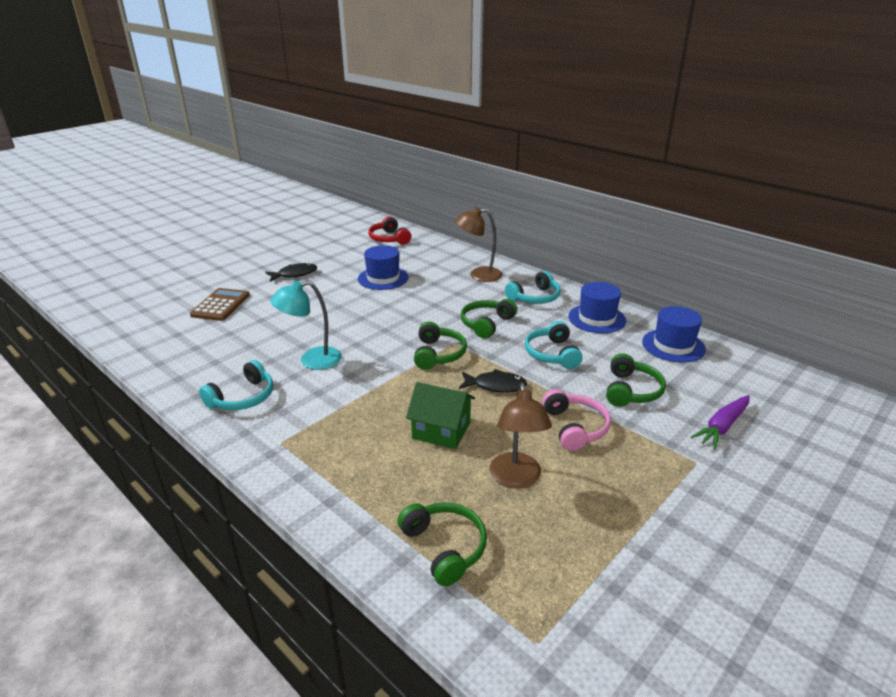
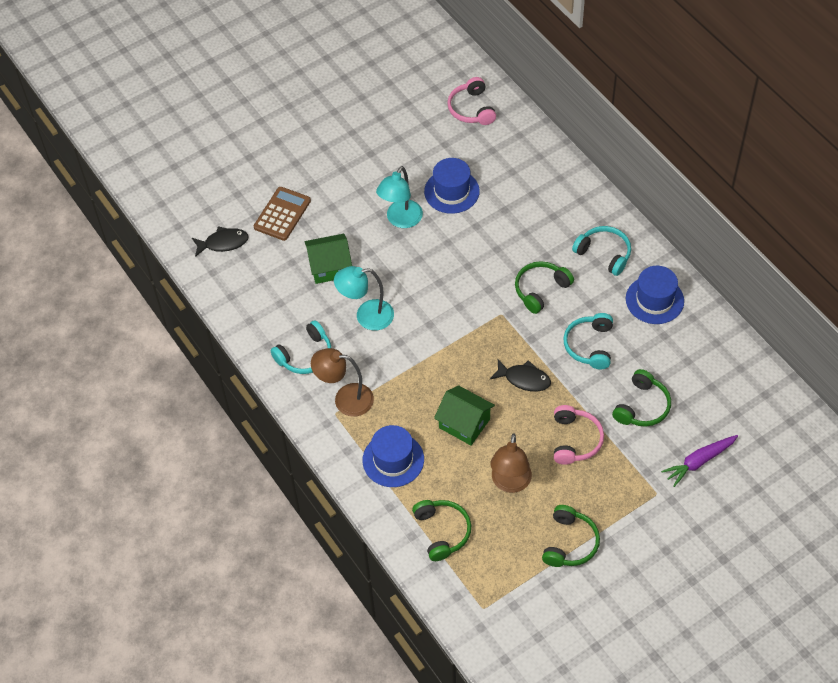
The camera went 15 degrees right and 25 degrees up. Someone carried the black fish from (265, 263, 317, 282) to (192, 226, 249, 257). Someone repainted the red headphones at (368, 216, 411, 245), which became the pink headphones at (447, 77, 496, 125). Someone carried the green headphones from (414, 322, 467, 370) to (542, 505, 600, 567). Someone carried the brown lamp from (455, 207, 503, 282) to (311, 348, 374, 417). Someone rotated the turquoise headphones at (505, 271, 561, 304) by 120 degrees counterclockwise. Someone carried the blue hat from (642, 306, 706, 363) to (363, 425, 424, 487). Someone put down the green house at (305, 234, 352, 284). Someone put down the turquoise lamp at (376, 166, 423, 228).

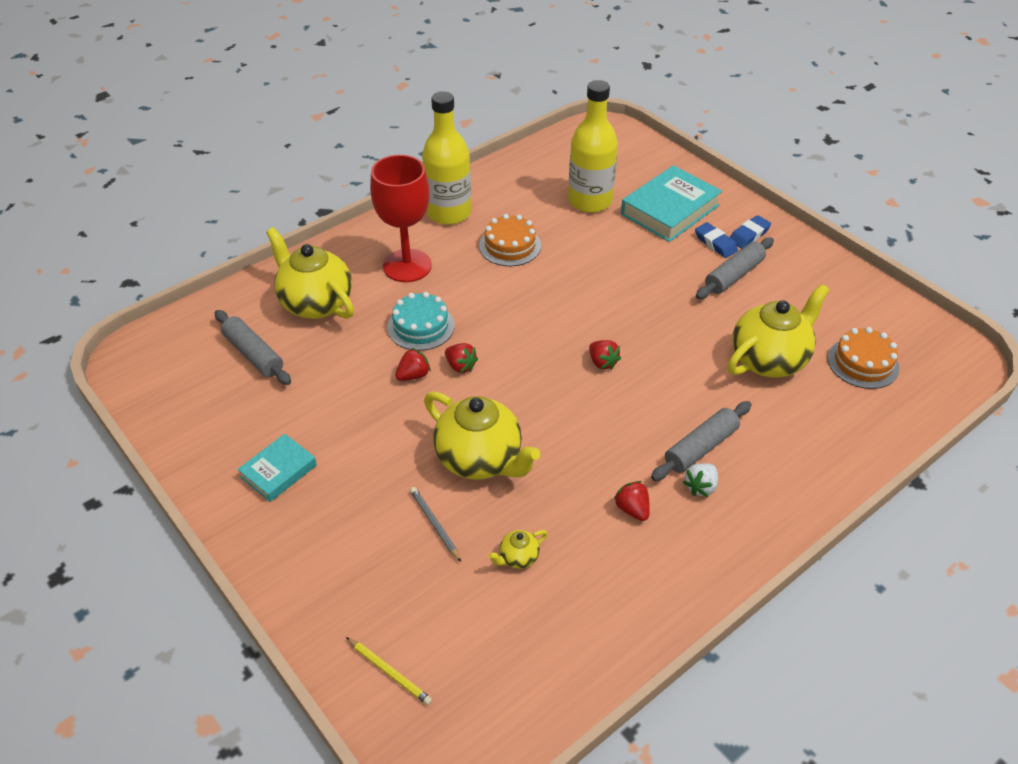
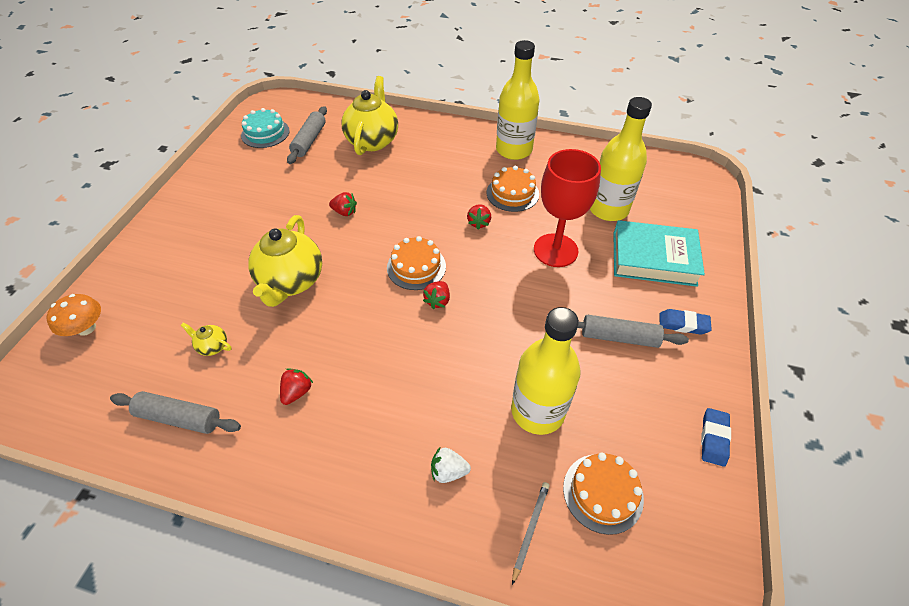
The camera went 55 degrees right and 5 degrees up. Someone took away the turquoise book at (238, 434, 317, 502). Someone swapped the yellow pencil at (346, 637, 432, 705) for the orange mushroom at (46, 294, 101, 336). Someone carried the red goblet from (370, 155, 432, 282) to (534, 149, 601, 267). Someone carried the turquoise cake from (387, 292, 455, 351) to (241, 108, 290, 148). Someone carried the grey pencil from (410, 487, 461, 562) to (512, 482, 549, 585). Someone carried the red strawberry from (445, 343, 478, 373) to (467, 204, 491, 229). Someone carried the grey rolling pin from (651, 401, 752, 481) to (110, 391, 241, 434). Someone carried the white strawberry from (683, 463, 718, 497) to (431, 448, 471, 483). Someone carried the blue eraser from (695, 222, 738, 258) to (701, 408, 731, 467). Someone swapped the yellow teapot at (727, 284, 830, 378) for the yellow bottle at (511, 307, 581, 435). Someone put down the orange cake at (387, 236, 446, 290).

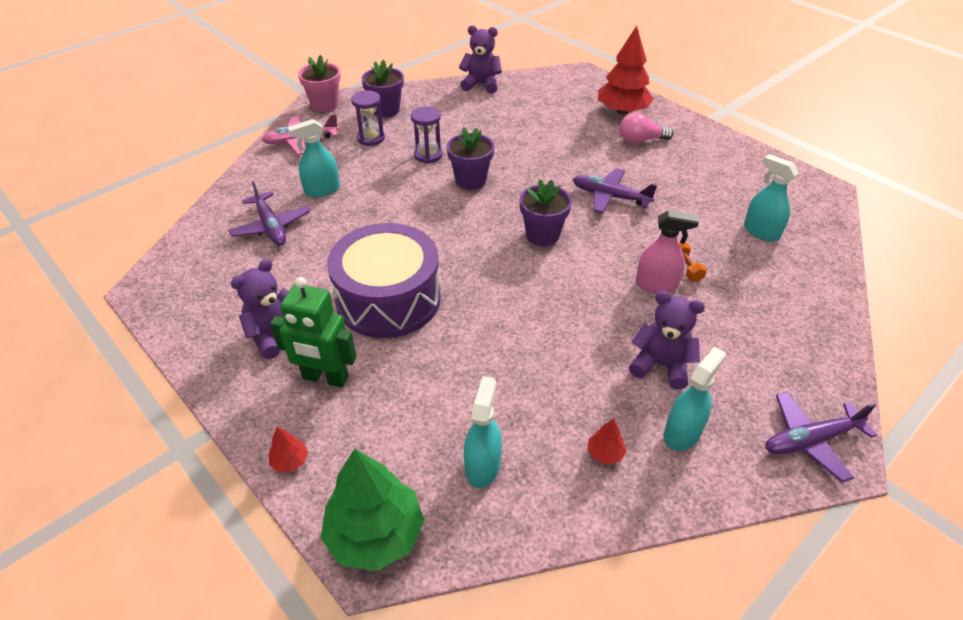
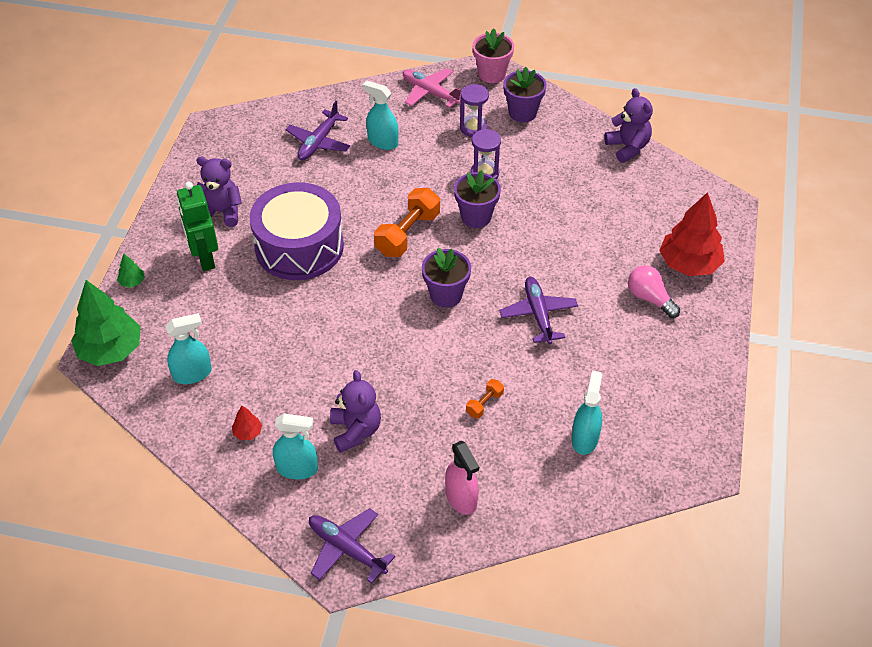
The camera went 55 degrees right and 5 degrees up. Someone repainted the red tree at (269, 427, 308, 472), which became the green tree at (117, 253, 145, 288). Someone carried the pink spray bottle from (636, 210, 699, 293) to (445, 441, 479, 515). Someone put down the orange dumbbell at (374, 188, 440, 257).

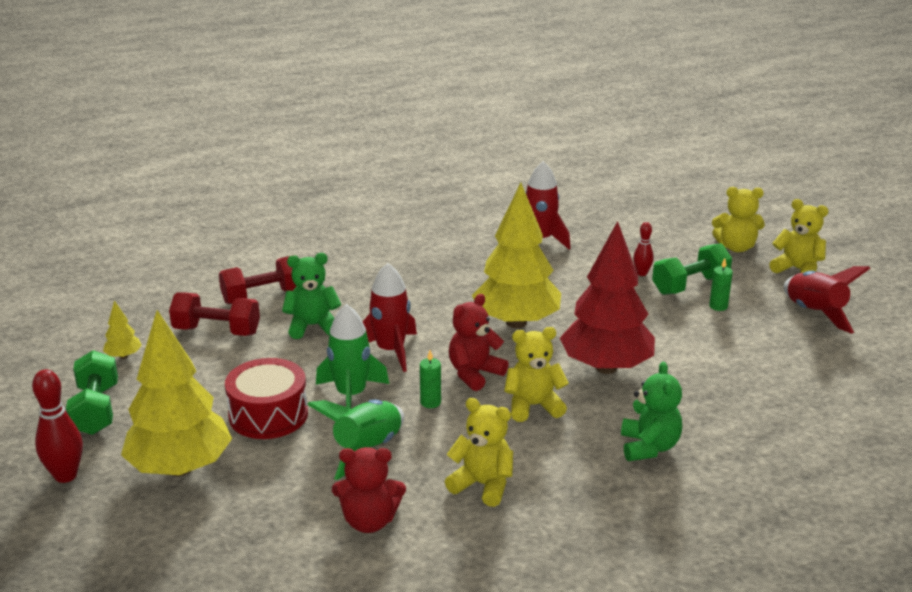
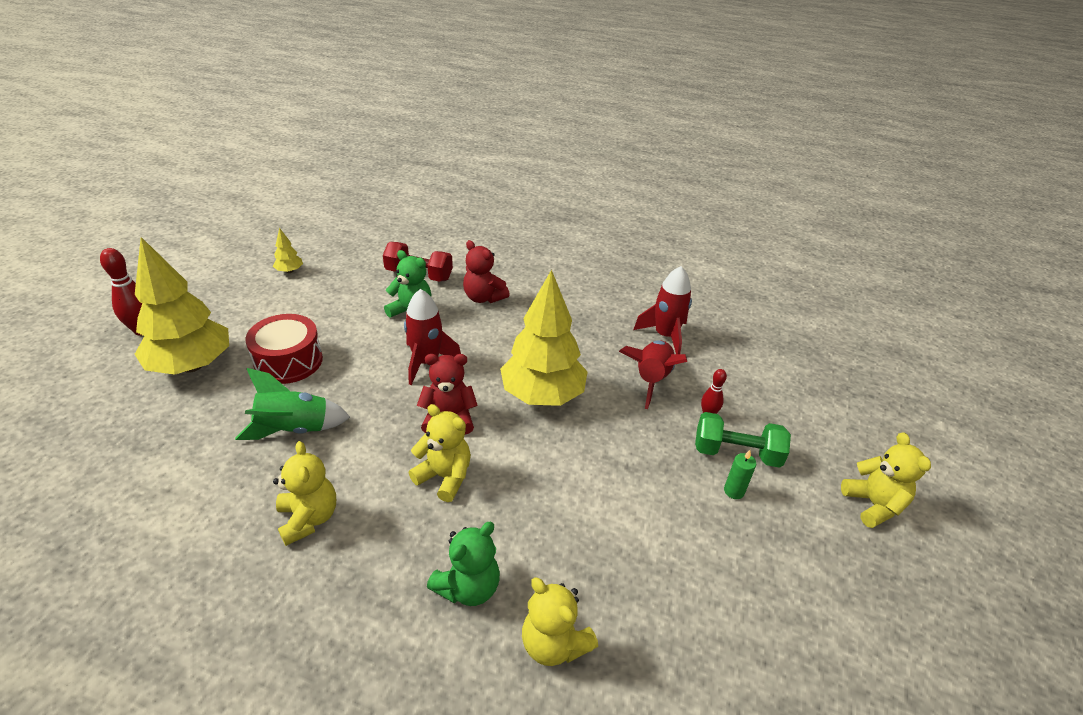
The camera went 40 degrees right and 10 degrees up. Someone took away the green dumbbell at (66, 350, 118, 435). Someone took away the red dumbbell at (169, 292, 260, 336). Someone took away the green rocket at (316, 304, 389, 408). Someone carried the red teddy bear from (332, 447, 406, 533) to (463, 240, 510, 303). Someone took away the green candle at (420, 350, 441, 408). Someone took away the red tree at (560, 221, 655, 374). Someone carried the yellow teddy bear from (712, 187, 765, 252) to (522, 578, 598, 666). Someone carried the red rocket from (784, 266, 871, 334) to (619, 340, 687, 409).

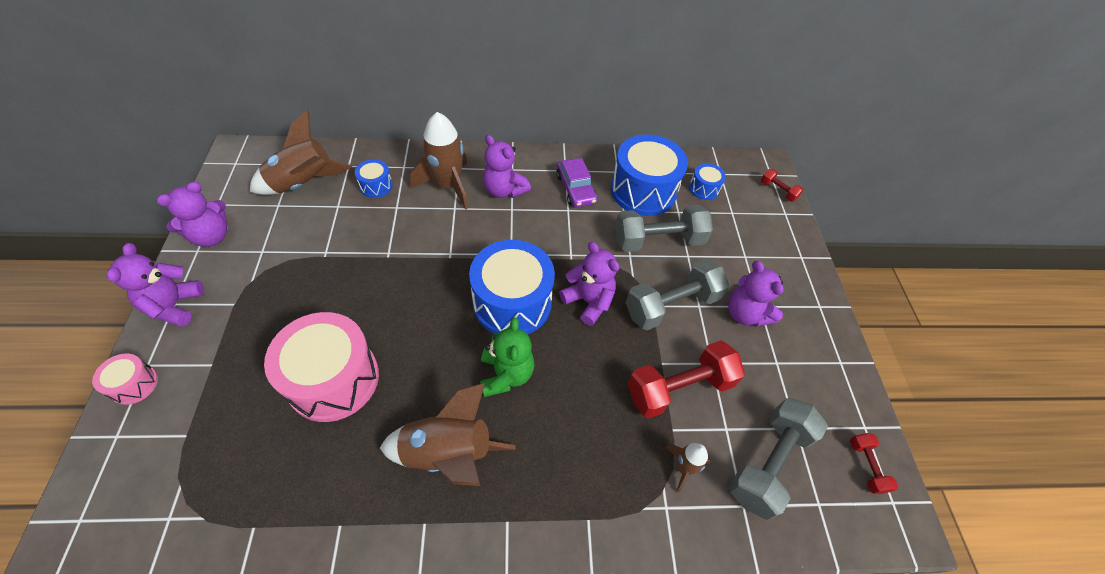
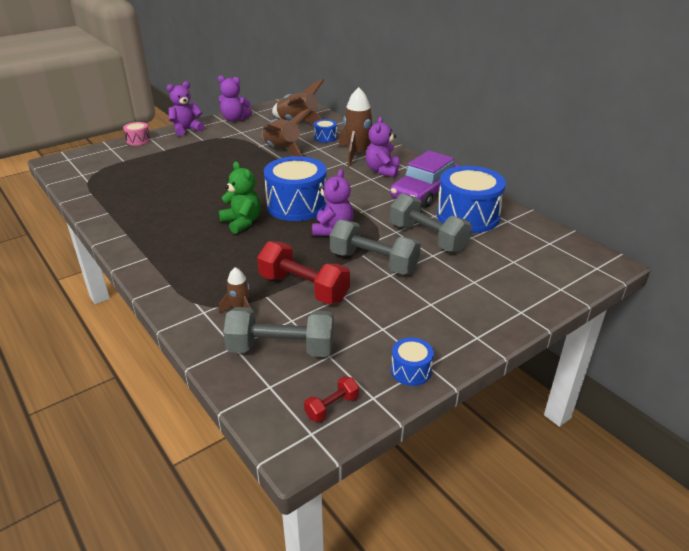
The camera went 60 degrees right and 20 degrees down. Someone took away the pink drum at (264, 312, 379, 422). Someone carried the brown rocket from (380, 383, 515, 486) to (262, 108, 311, 157). Someone rotated the green teddy bear at (480, 317, 534, 397) by 90 degrees counterclockwise. Someone scaled the purple car at (556, 158, 597, 207) by 1.62. Someone carried the blue drum from (689, 163, 726, 200) to (391, 338, 434, 386). Someone took away the purple teddy bear at (728, 261, 783, 327). Someone took away the red dumbbell at (761, 169, 803, 202).

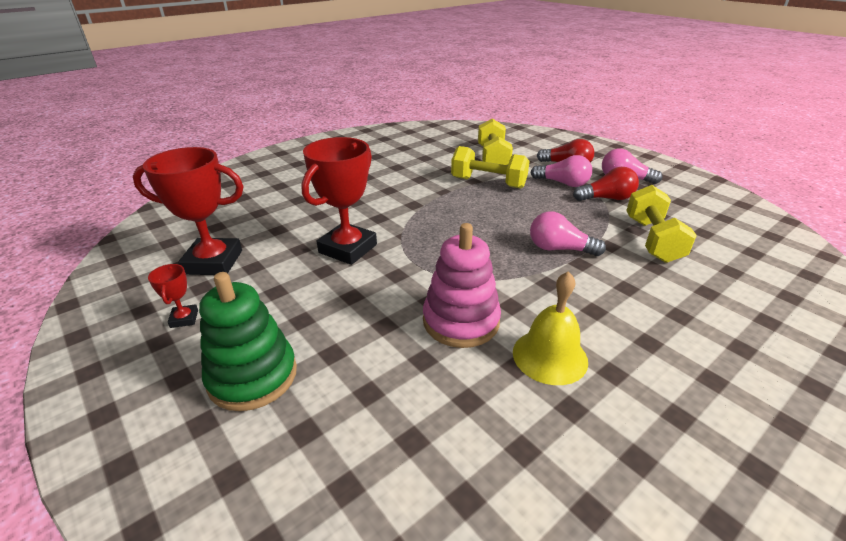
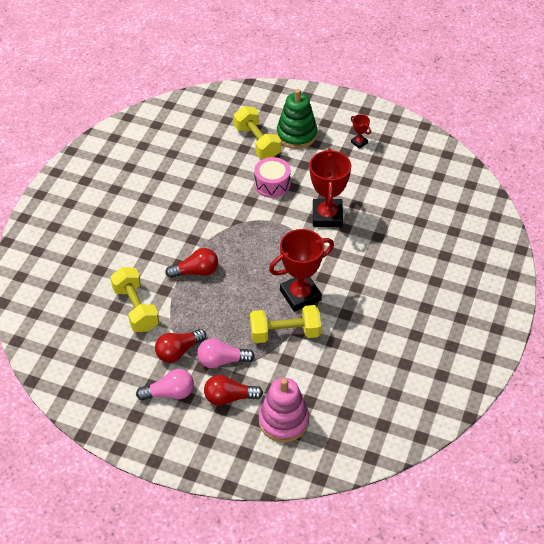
The camera went 150 degrees right and 15 degrees up. Someone carried the red trophy from (133, 147, 244, 275) to (269, 229, 334, 312). Someone carried the pink stacking toy from (423, 223, 501, 348) to (259, 378, 309, 442). Someone carried the yellow dumbbell from (478, 119, 513, 165) to (234, 106, 281, 159). Someone took away the yellow bell at (513, 271, 588, 385). Someone repainted the pink light bulb at (530, 211, 606, 256), which became the red light bulb at (165, 248, 218, 278). Someone put down the pink drum at (254, 157, 291, 198).

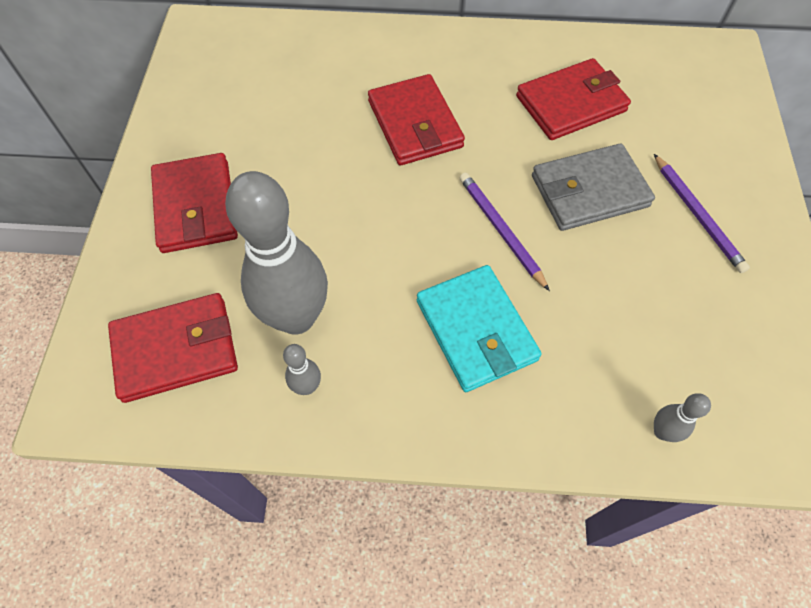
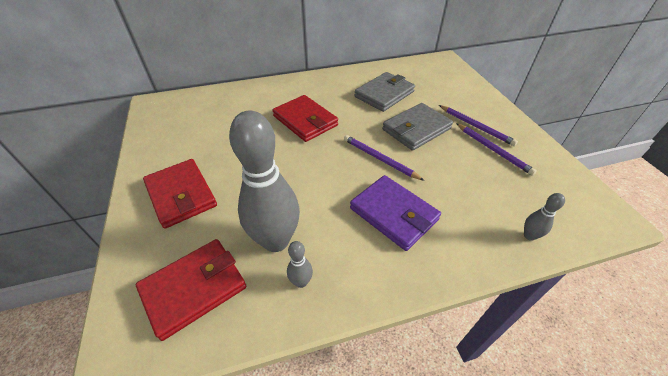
The camera went 20 degrees left and 15 degrees down. Someone repainted the turquoise wallet at (417, 265, 541, 392), which became the purple wallet at (350, 175, 441, 251). Someone repainted the red wallet at (516, 58, 631, 140), which became the grey wallet at (354, 72, 415, 112). Someone put down the purple pencil at (456, 123, 537, 176).

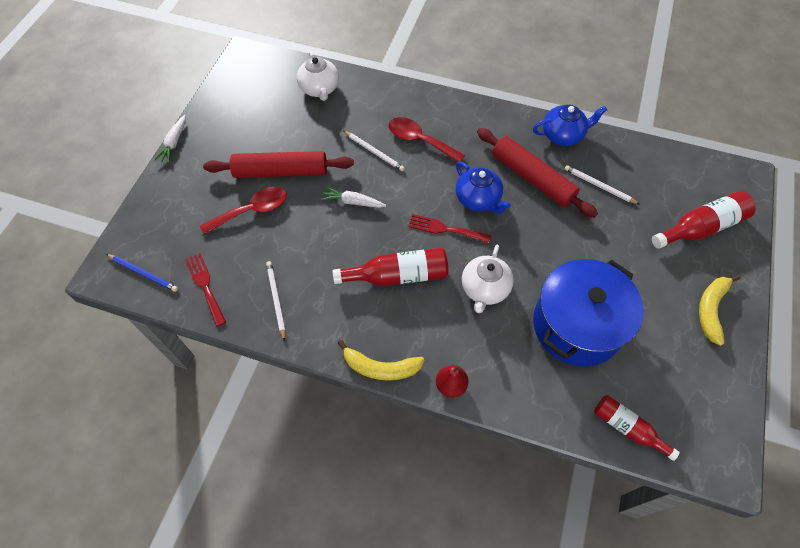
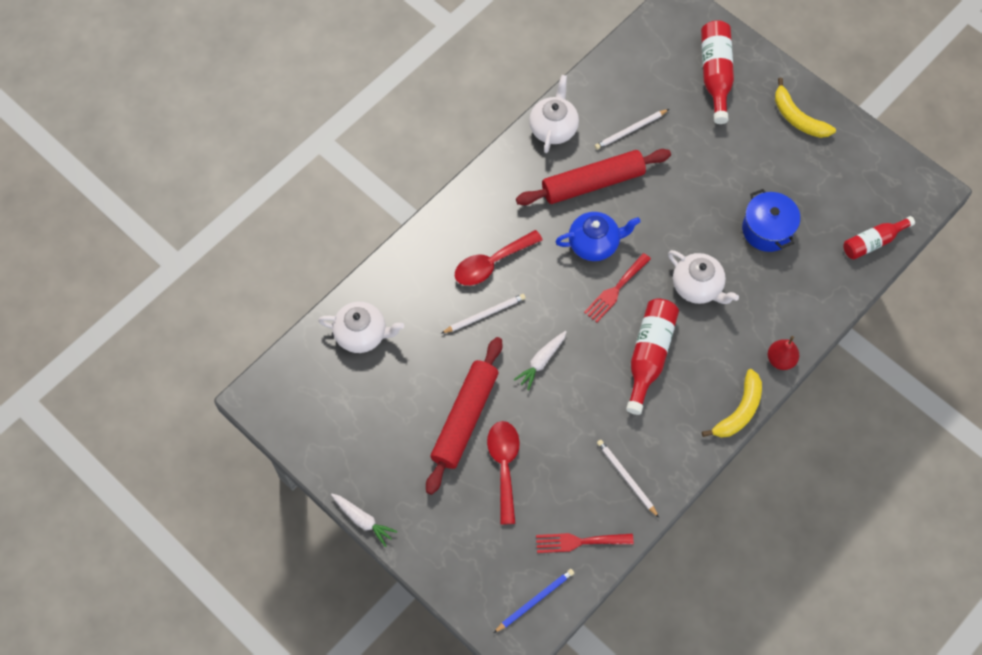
The camera went 65 degrees left and 5 degrees up. Someone rotated the white pencil at (266, 261, 286, 341) by 45 degrees clockwise. Someone repainted the blue teapot at (533, 105, 607, 146), which became the white teapot at (529, 75, 579, 153). Someone scaled the blue pot at (533, 259, 644, 367) by 0.58.

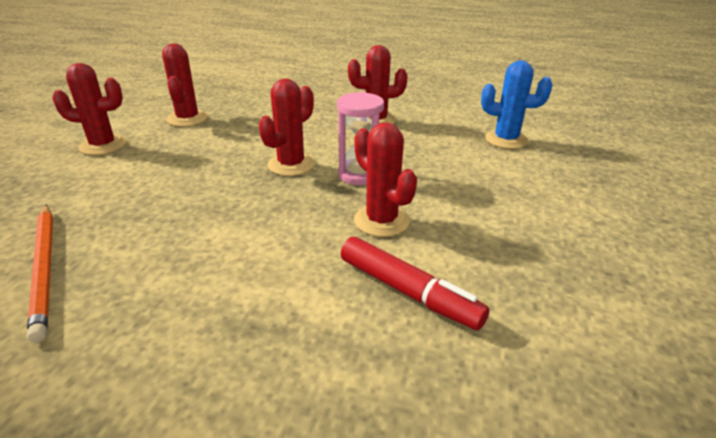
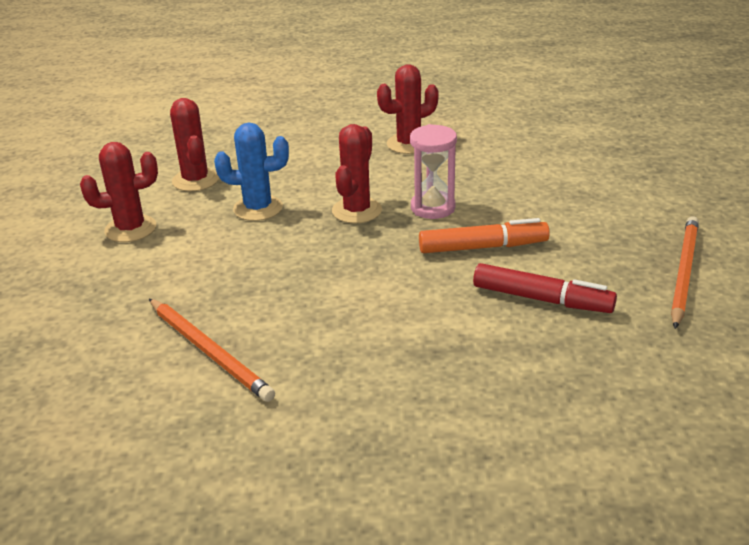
The camera went 15 degrees left and 0 degrees up. Someone swapped the red cactus at (354, 122, 417, 237) for the orange marker at (419, 218, 550, 253). Someone carried the blue cactus from (481, 60, 553, 149) to (214, 122, 289, 221). Someone put down the orange pencil at (671, 216, 699, 329).

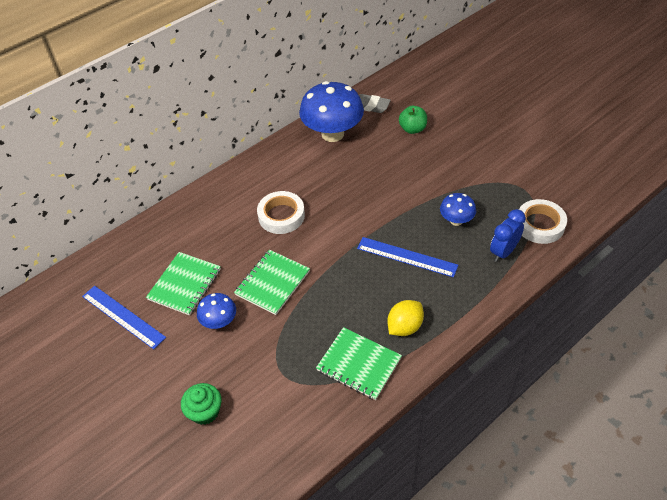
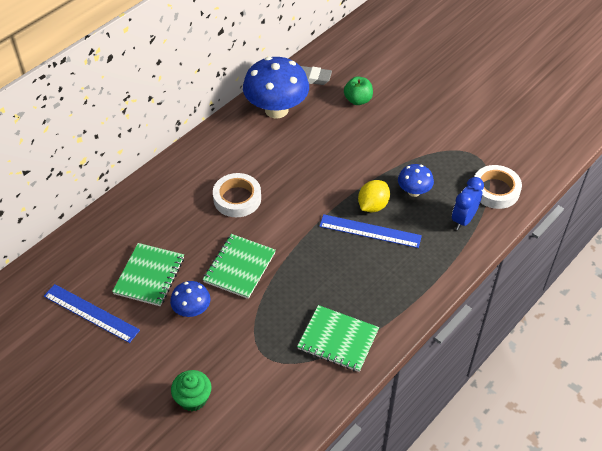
The camera went 10 degrees left and 0 degrees up. Someone carried the yellow lemon from (387, 300, 424, 336) to (358, 180, 390, 212).

